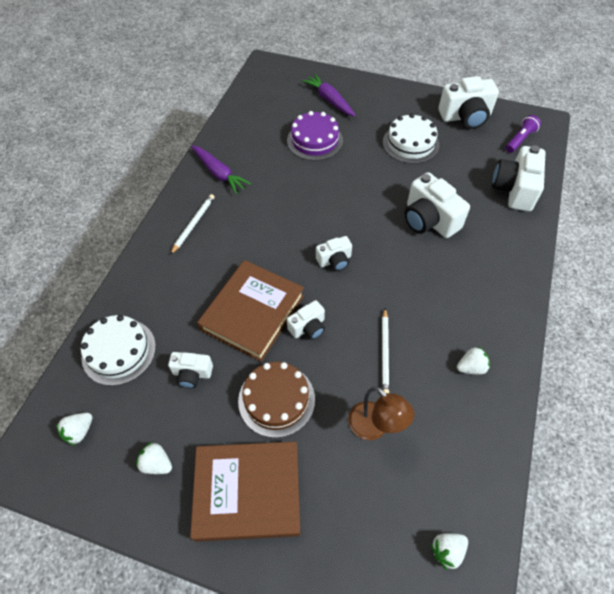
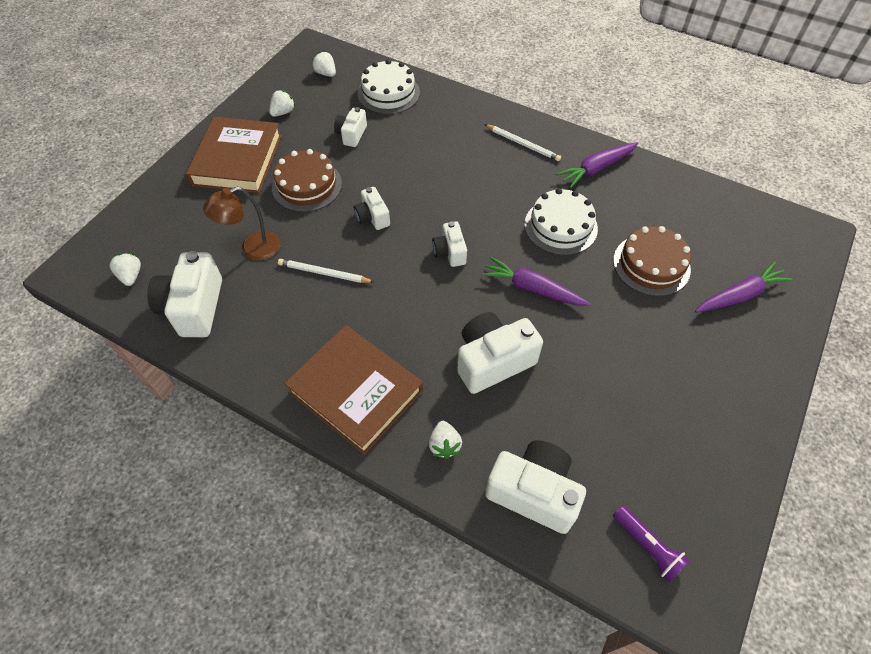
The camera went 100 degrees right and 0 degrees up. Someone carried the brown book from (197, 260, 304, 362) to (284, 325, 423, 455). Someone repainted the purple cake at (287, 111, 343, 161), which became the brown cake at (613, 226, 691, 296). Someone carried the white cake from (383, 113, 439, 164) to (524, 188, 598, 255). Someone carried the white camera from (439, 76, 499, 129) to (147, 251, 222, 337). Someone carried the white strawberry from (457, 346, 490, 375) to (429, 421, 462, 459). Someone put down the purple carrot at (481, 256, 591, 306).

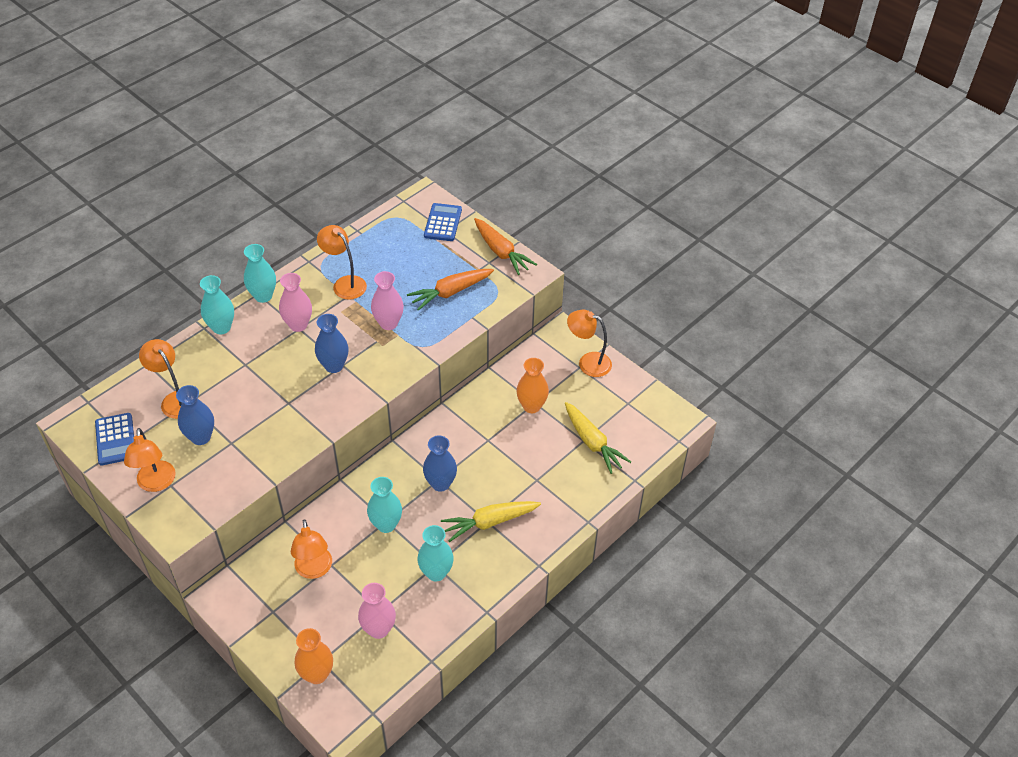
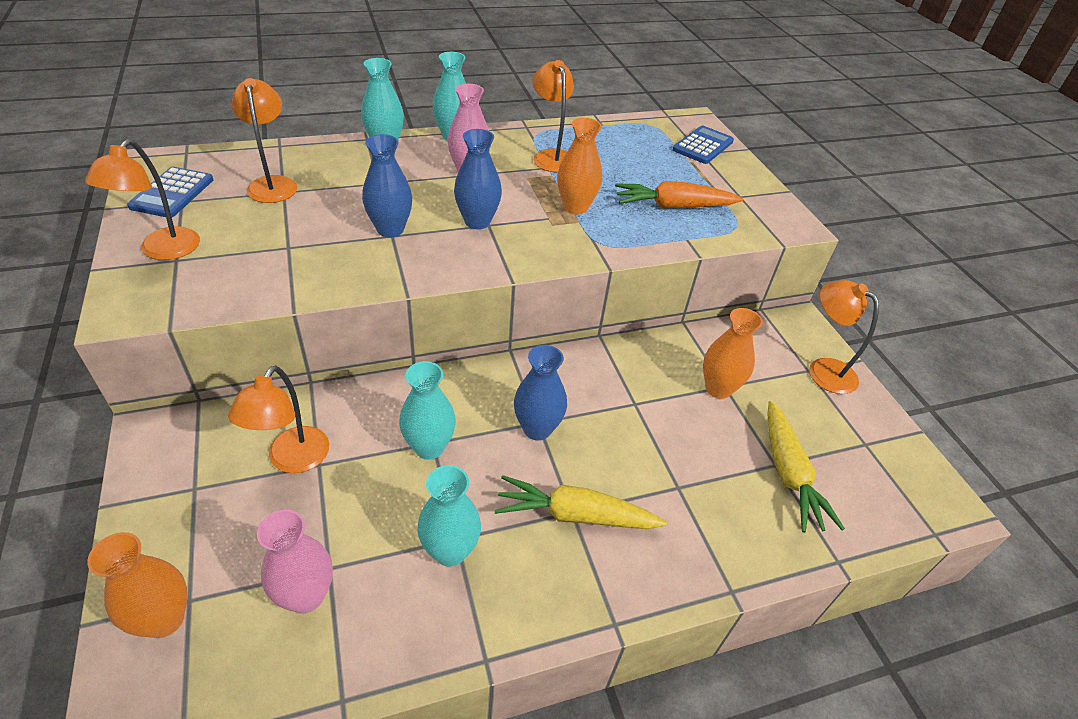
The camera went 25 degrees right and 5 degrees down. Someone carried the blue vase from (176, 385, 214, 445) to (362, 134, 412, 237). Someone repainted the pink vase at (371, 271, 404, 330), which became the orange vase at (557, 118, 602, 214). Someone took away the orange carrot at (474, 218, 537, 275).

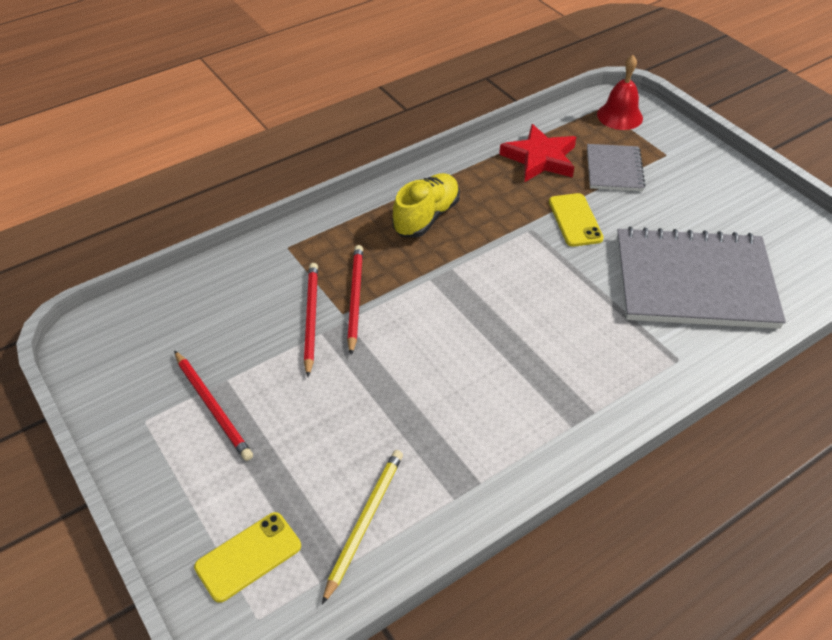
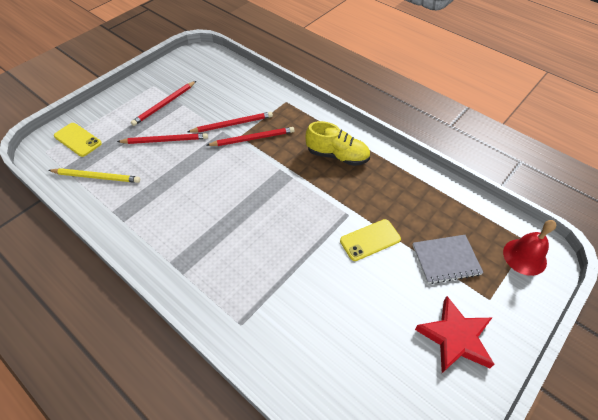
The camera went 75 degrees right and 5 degrees up. Someone carried the red star from (499, 124, 576, 182) to (415, 296, 494, 373). Someone took away the grey notebook at (617, 227, 786, 329). Someone put down the red pencil at (117, 133, 208, 144).

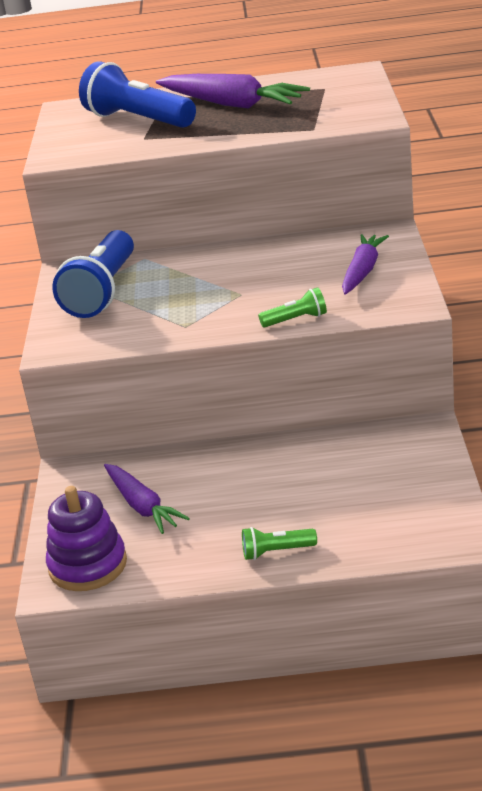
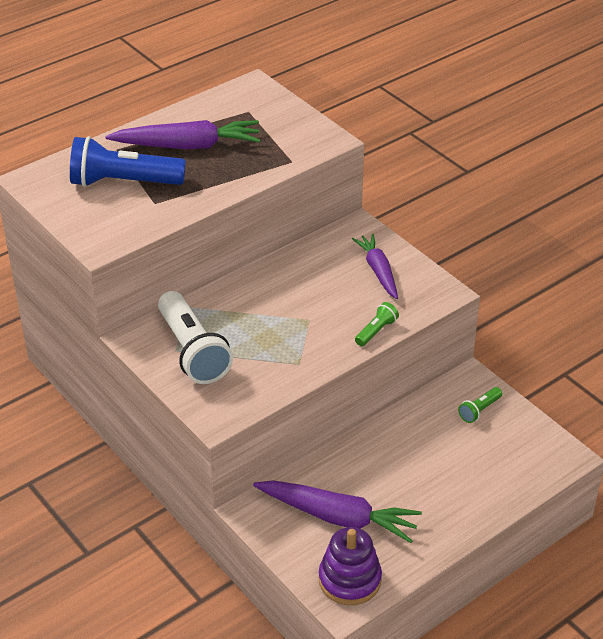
The camera went 40 degrees left and 10 degrees up. Someone repainted the blue flashlight at (52, 230, 134, 318), which became the white flashlight at (158, 291, 233, 384). Someone scaled the purple carrot at (104, 464, 190, 534) by 1.54. Someone carried the green flashlight from (242, 527, 317, 560) to (458, 387, 502, 423).

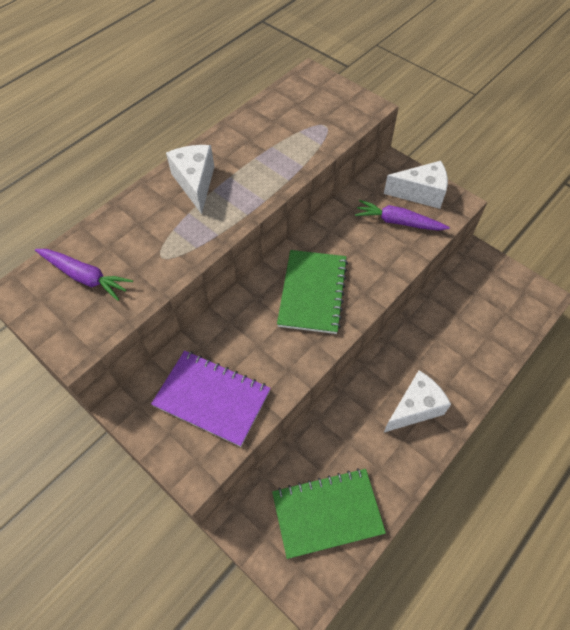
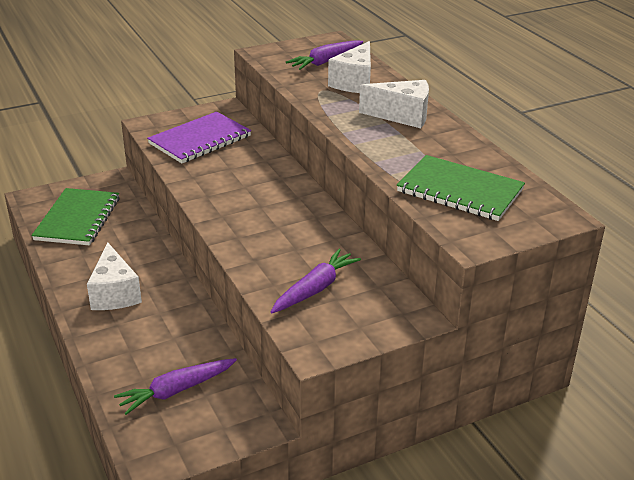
The camera went 110 degrees right and 25 degrees down. Someone carried the green notebook from (277, 250, 348, 334) to (397, 155, 525, 221). Someone carried the white cheese from (384, 161, 448, 209) to (328, 41, 371, 93). Someone put down the purple carrot at (114, 358, 237, 415).

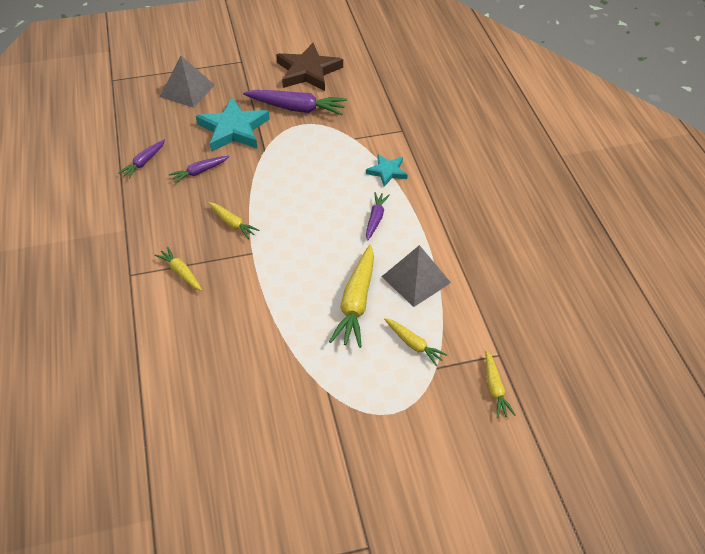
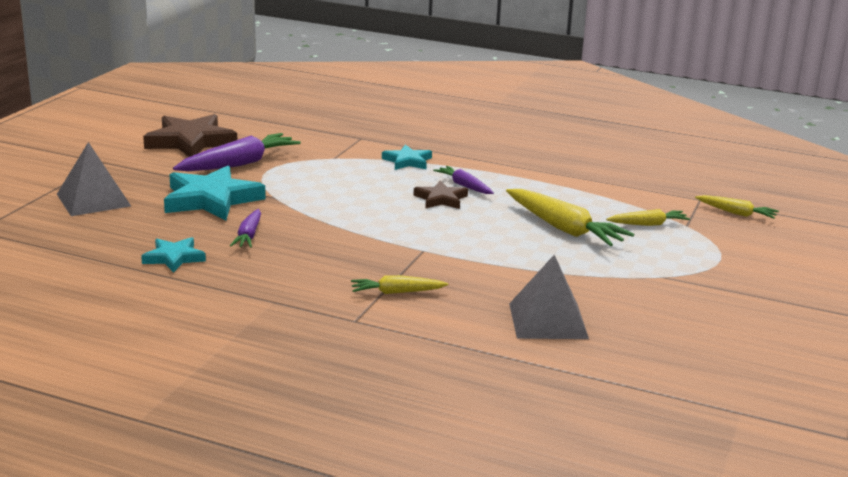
The camera went 55 degrees left and 25 degrees down. Someone swapped the purple carrot at (118, 140, 165, 179) for the turquoise star at (141, 237, 206, 273). Someone took away the yellow carrot at (208, 202, 259, 239). Someone carried the grey pyramid from (381, 245, 451, 307) to (509, 255, 589, 339). Someone put down the brown star at (413, 181, 468, 209).

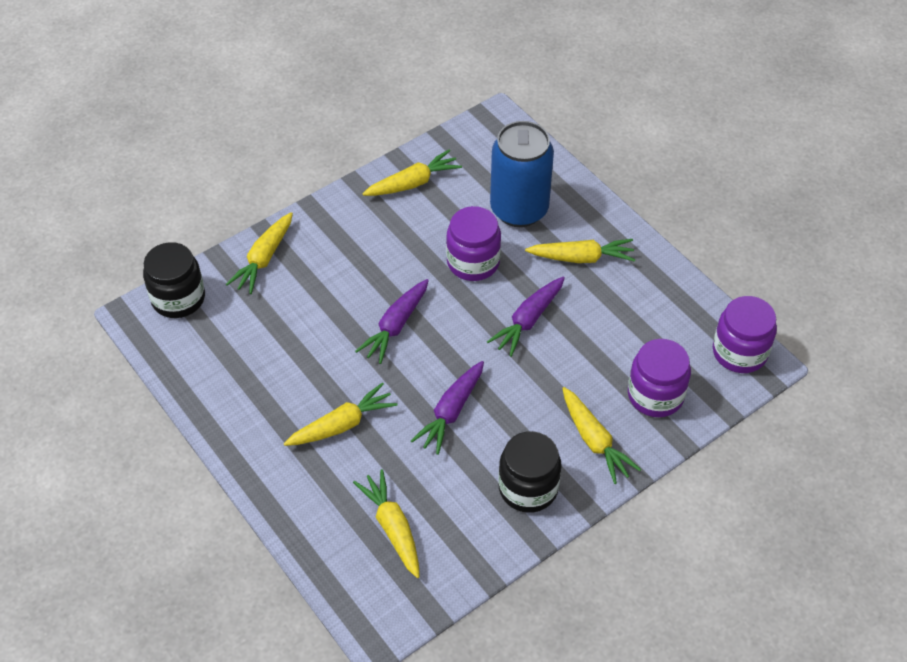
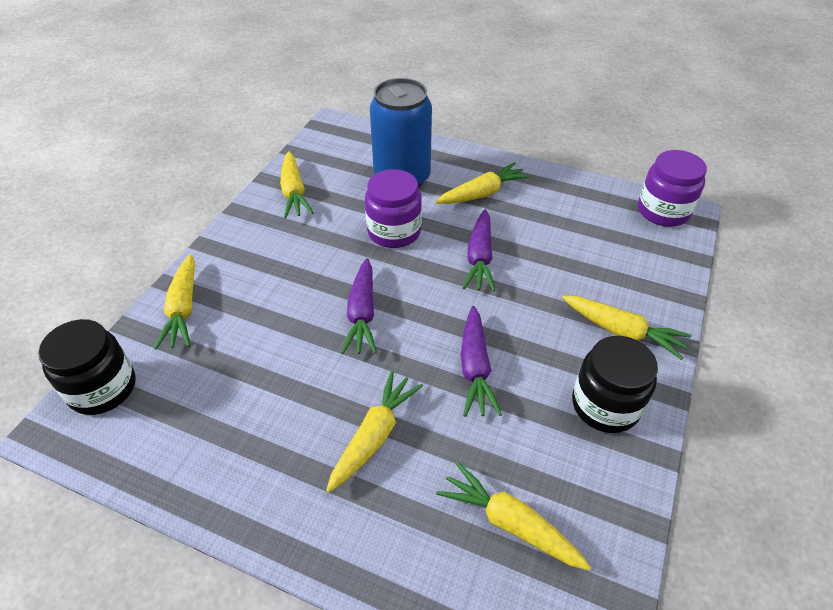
The camera went 30 degrees left and 5 degrees down. Someone rotated the yellow carrot at (362, 150, 462, 196) by 135 degrees clockwise. Someone took away the purple jar at (628, 339, 691, 417).

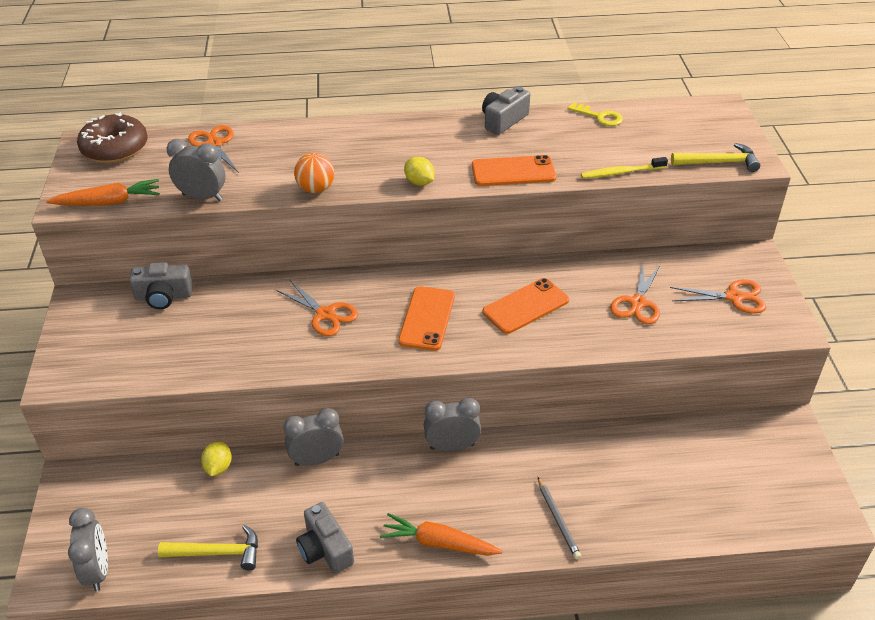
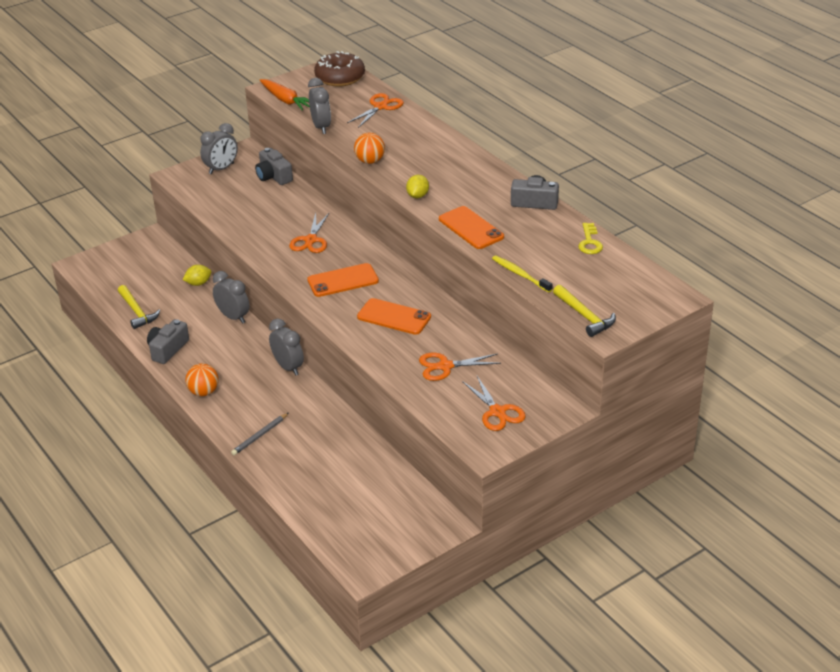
The camera went 60 degrees right and 5 degrees down. Someone carried the grey clock from (68, 508, 108, 591) to (200, 123, 238, 174). Someone swapped the orange carrot at (380, 513, 502, 555) for the orange ball at (186, 363, 219, 396).

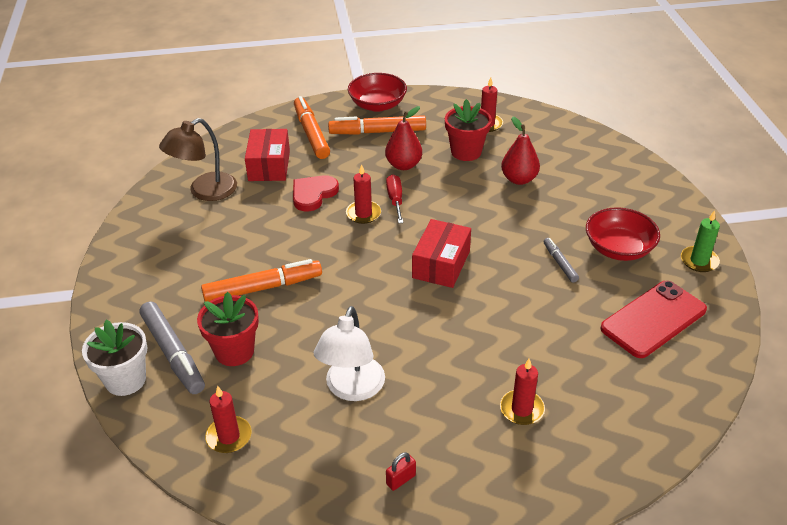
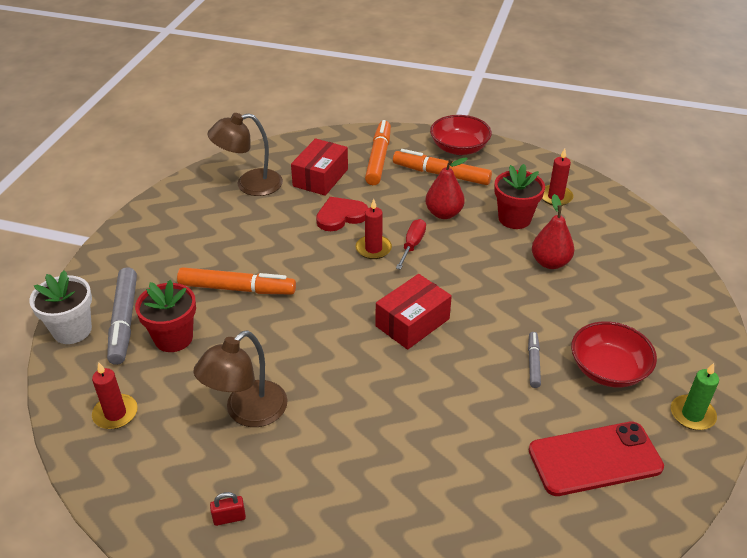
The camera went 25 degrees right and 0 degrees up. Someone repainted the white lamp at (314, 306, 385, 401), which became the brown lamp at (193, 331, 288, 427). Someone took away the red candle at (500, 358, 545, 425).

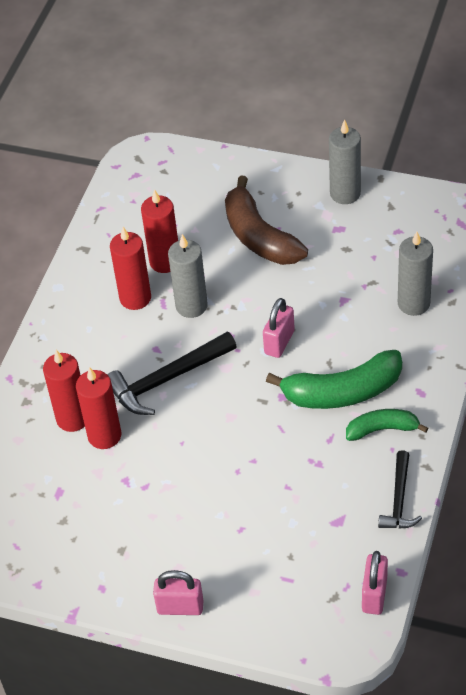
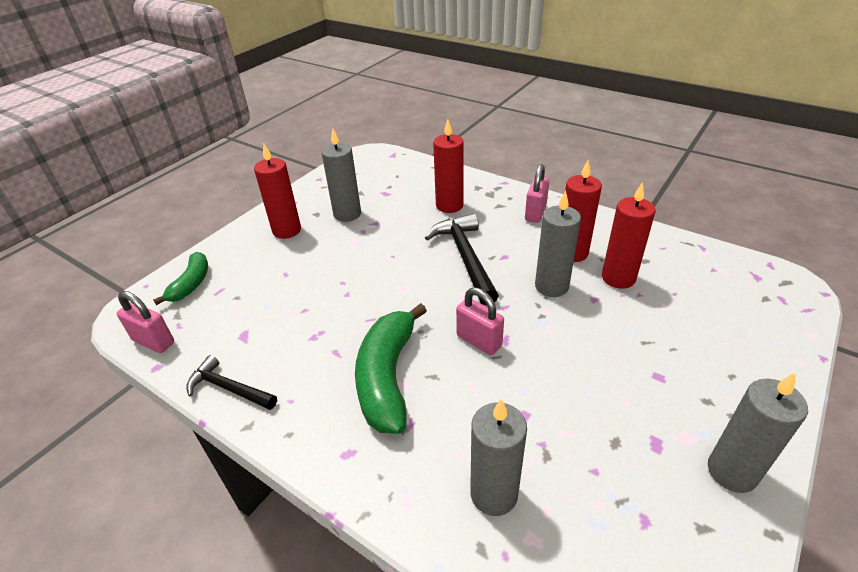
The camera went 105 degrees right and 10 degrees down. Someone carried the red candle from (76, 367, 121, 449) to (254, 144, 301, 239). Someone carried the pink padlock from (153, 570, 204, 615) to (525, 164, 549, 223). Someone took away the brown banana at (225, 175, 308, 265). Someone carried the green banana from (346, 409, 428, 441) to (153, 252, 208, 305). Someone put down the grey candle at (322, 129, 361, 222).

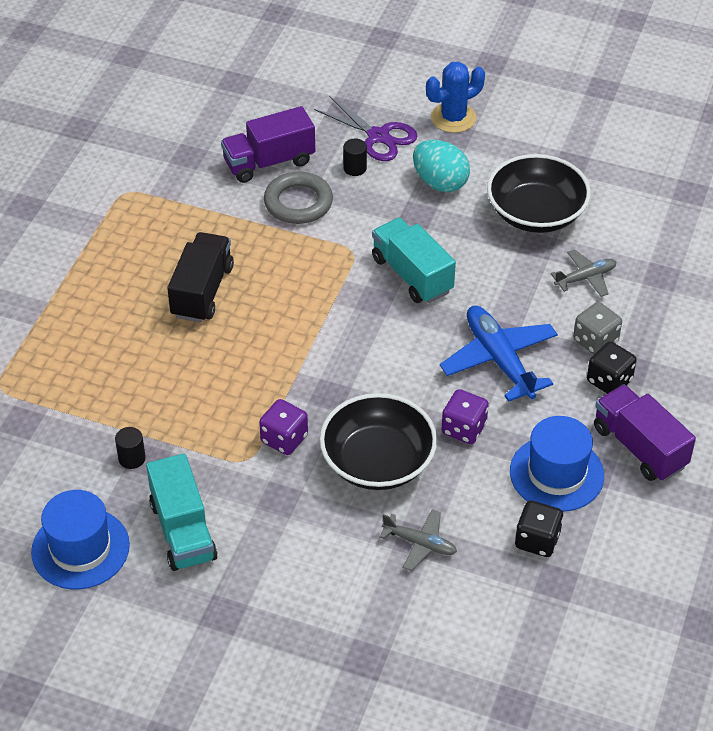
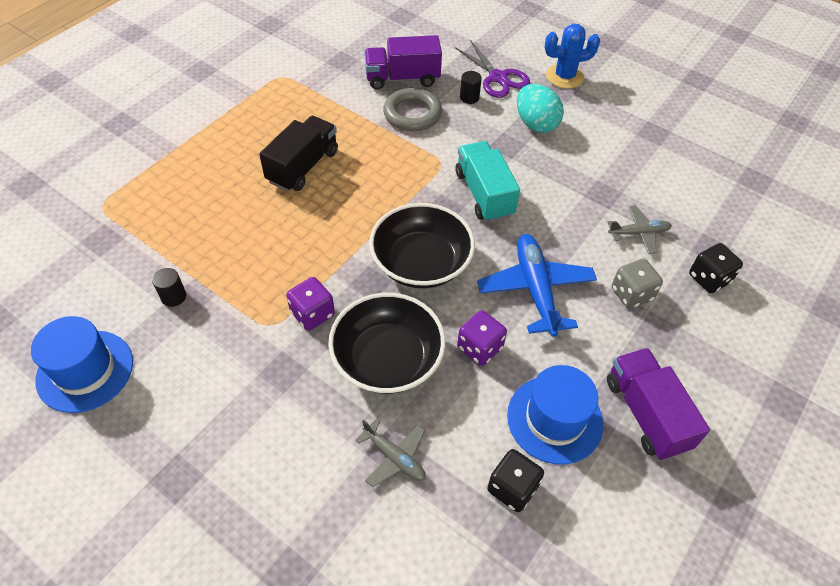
The camera went 15 degrees right and 5 degrees up. Someone took away the turquoise truck at (146, 453, 218, 571). Someone carried the black bowl from (487, 154, 591, 233) to (369, 203, 475, 288). Someone carried the black dice from (587, 341, 637, 394) to (689, 243, 743, 293).

